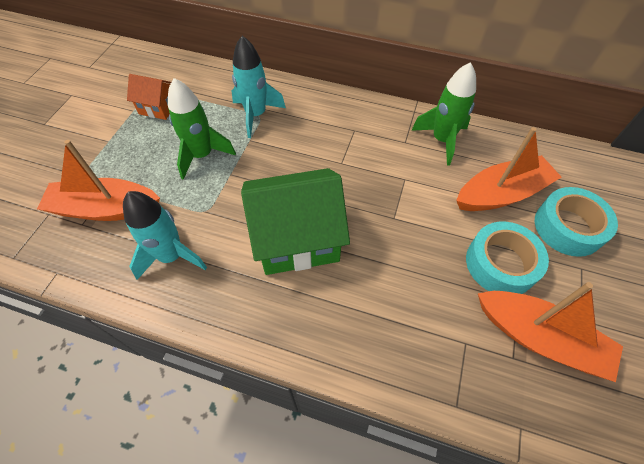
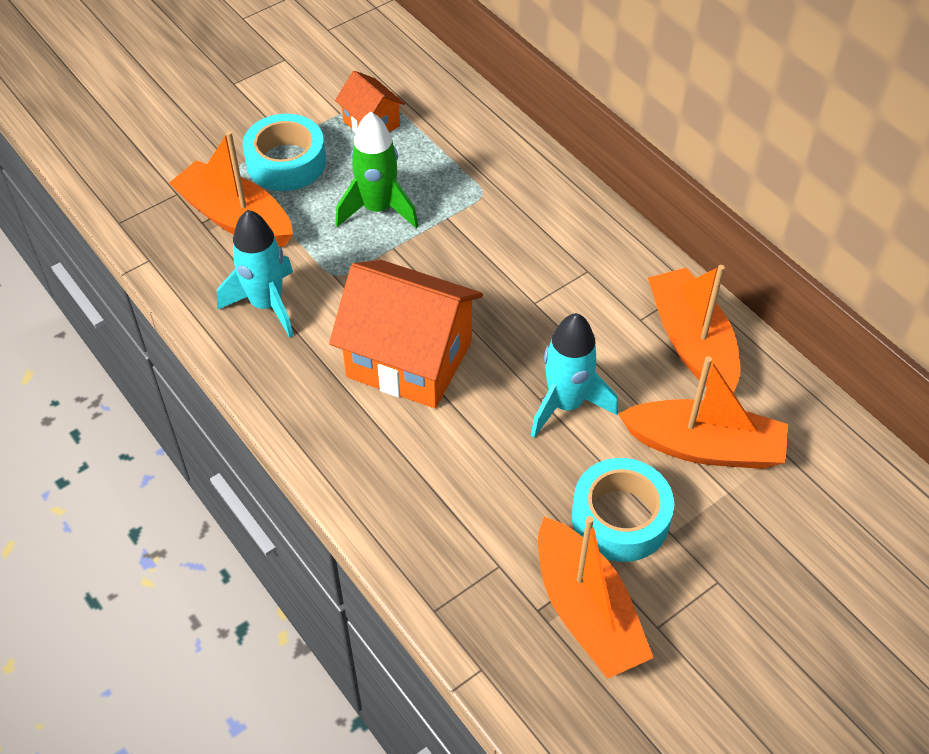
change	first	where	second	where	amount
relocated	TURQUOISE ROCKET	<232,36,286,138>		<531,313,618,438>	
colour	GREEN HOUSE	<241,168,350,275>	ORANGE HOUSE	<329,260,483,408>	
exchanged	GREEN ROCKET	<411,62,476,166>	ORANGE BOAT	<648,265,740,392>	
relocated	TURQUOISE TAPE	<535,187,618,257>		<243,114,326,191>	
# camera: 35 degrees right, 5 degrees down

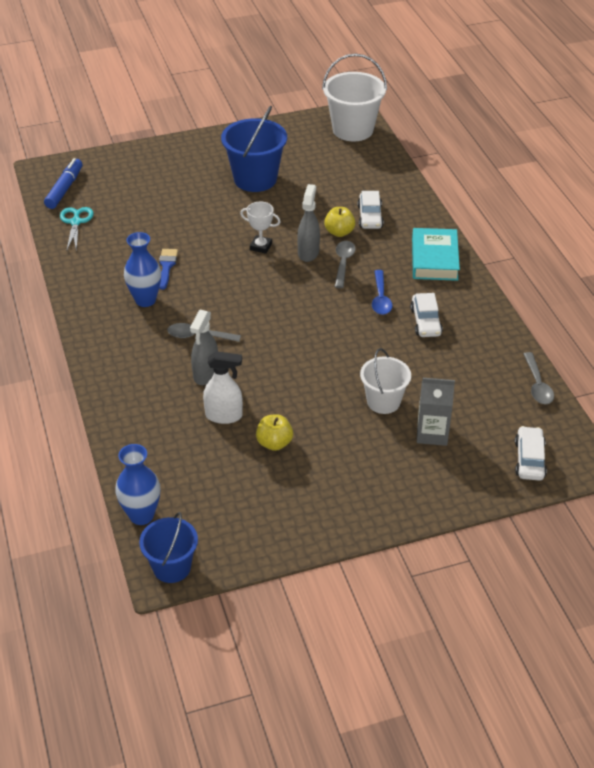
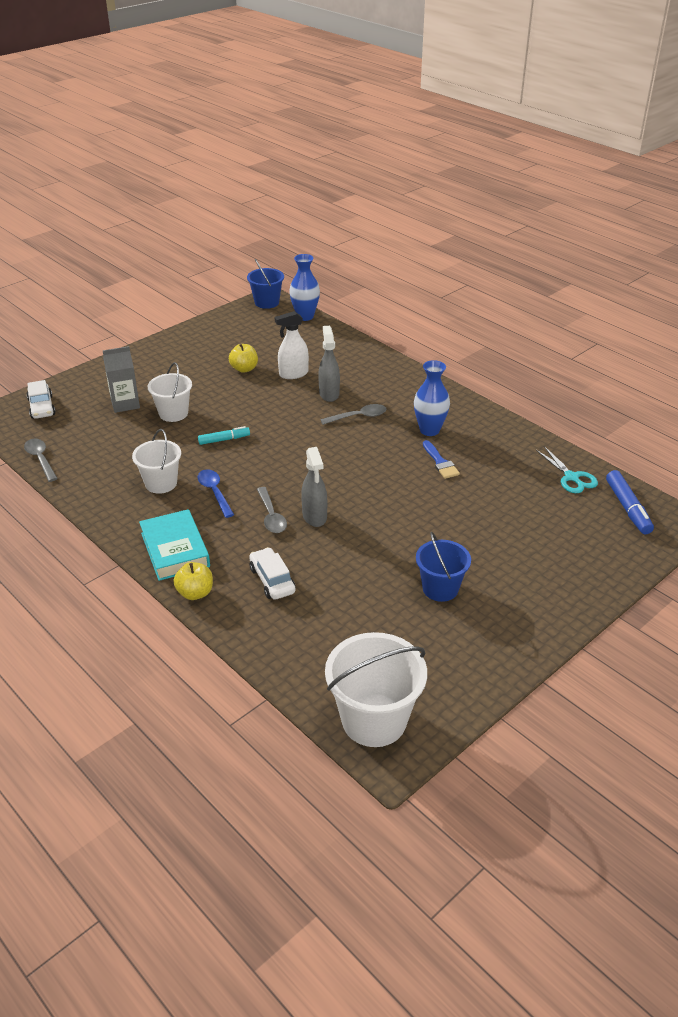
change	first	where	second	where	amount
size	BLUE BUCKET	<221,106,287,192>		<416,532,471,602>	x0.63
missing	WHITE TROPHY	<240,202,281,254>			
relocated	YELLOW APPLE	<324,207,356,237>		<173,562,213,600>	
exchanged	WHITE CAR	<410,293,443,337>	WHITE BUCKET	<132,429,181,494>	
appeared			TURQUOISE MARKER	<198,426,250,445>	
# camera: 155 degrees right, 5 degrees down

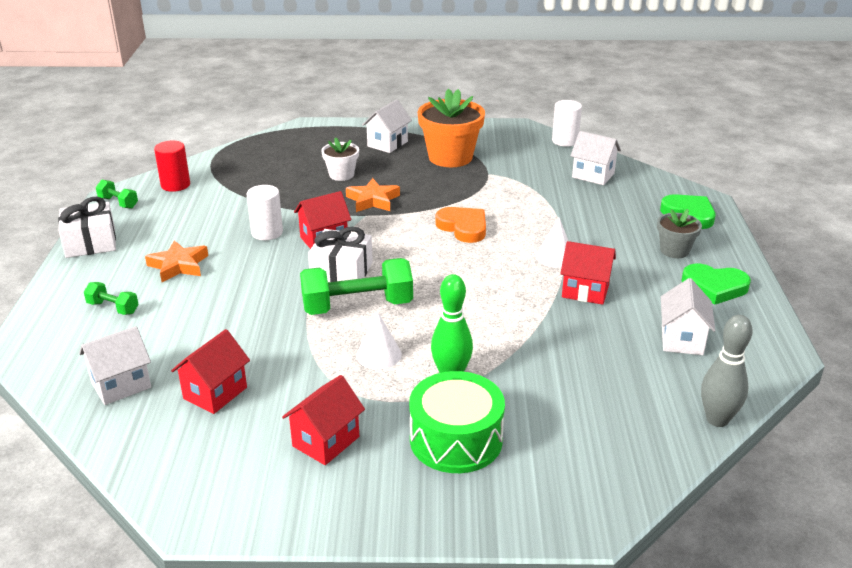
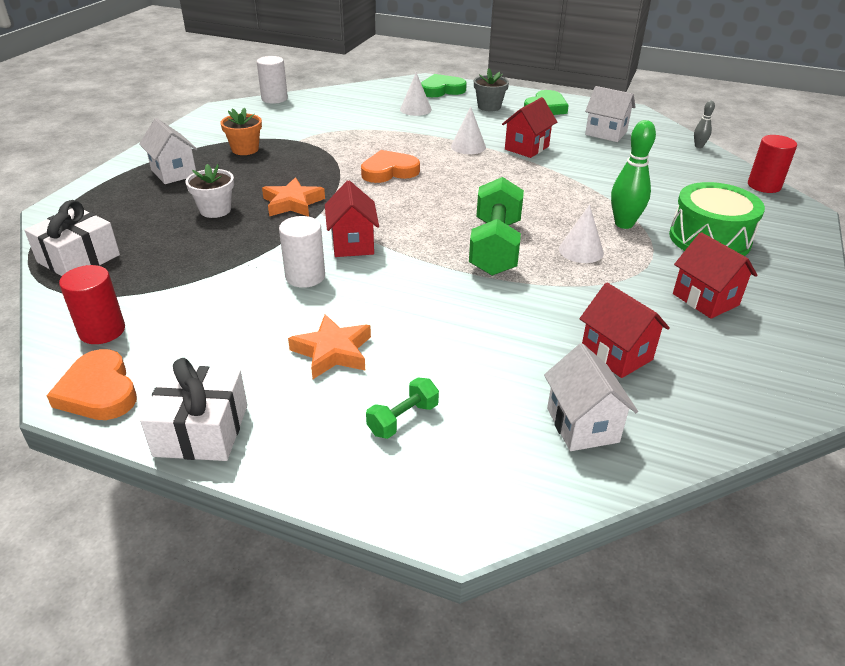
change	first	where	second	where	amount
exchanged	GREEN DUMBBELL	<96,180,138,209>	ORANGE HEART	<46,349,137,420>	
relocated	WHITE GIFT	<308,227,373,282>		<24,200,120,276>	
size	ORANGE FLOWER POT	<418,89,485,167>		<220,108,262,155>	x0.55
missing	WHITE HOUSE	<570,131,621,185>			
size	GREY BOWLING PIN	<701,315,753,427>		<694,101,715,148>	x0.53
appeared			WHITE CONE	<400,72,432,116>	
appeared			RED CYLINDER	<748,135,797,193>	
# camera: 70 degrees left, 5 degrees up

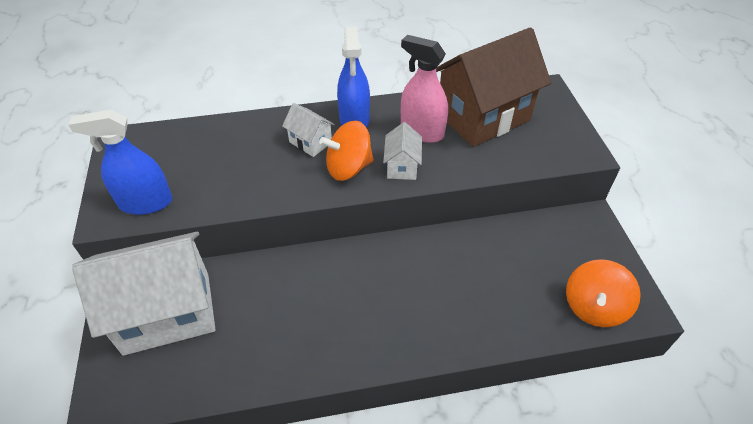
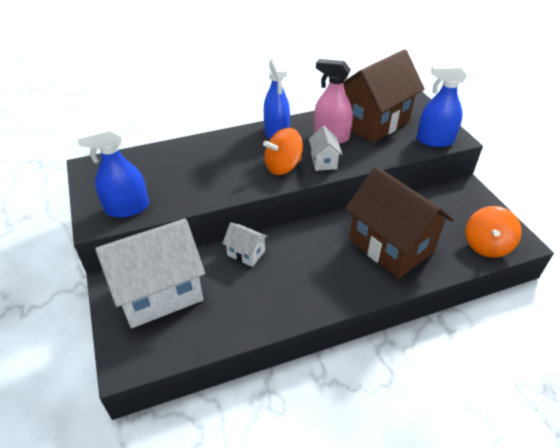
change	first	where	second	where	amount
relocated	WHITE HOUSE	<282,103,335,157>		<222,223,268,267>	
appeared			BROWN HOUSE	<345,166,454,279>	
appeared			BLUE SPRAY BOTTLE	<417,64,468,147>	
# camera: 10 degrees left, 5 degrees down

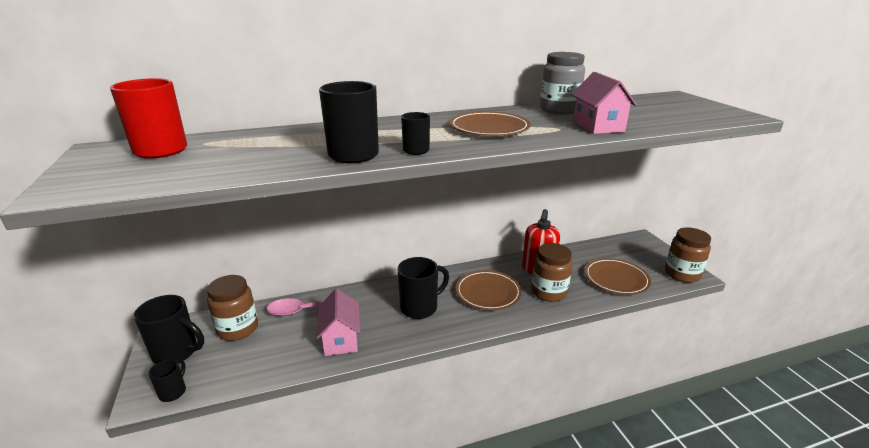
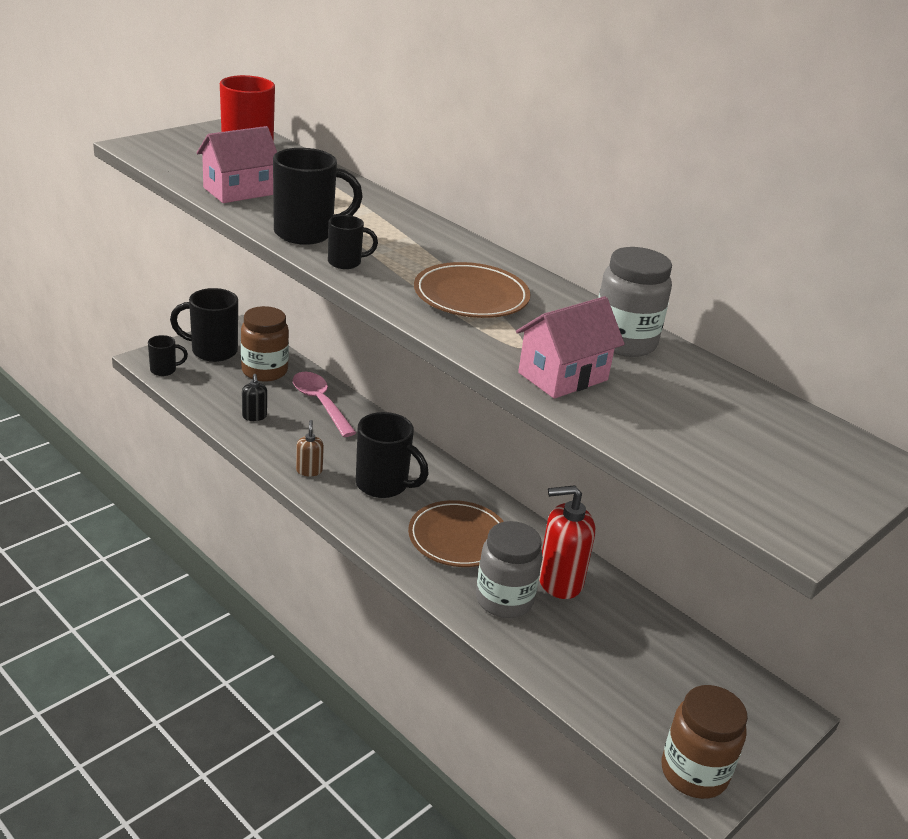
change	first	where	second	where	amount
spun	BLACK MUG	<134,295,204,364>		<170,288,238,362>	105 degrees clockwise
relocated	PINK HOUSE	<316,289,360,356>		<197,126,277,203>	
colour	BROWN JAR	<531,243,572,302>	GREY JAR	<476,521,543,618>	
missing	BROWN PLATE	<585,258,651,295>			
appeared			BLACK SOAP DISPENSER	<242,374,267,421>	
appeared			BROWN SOAP DISPENSER	<296,420,324,477>	
# camera: 60 degrees right, 5 degrees up

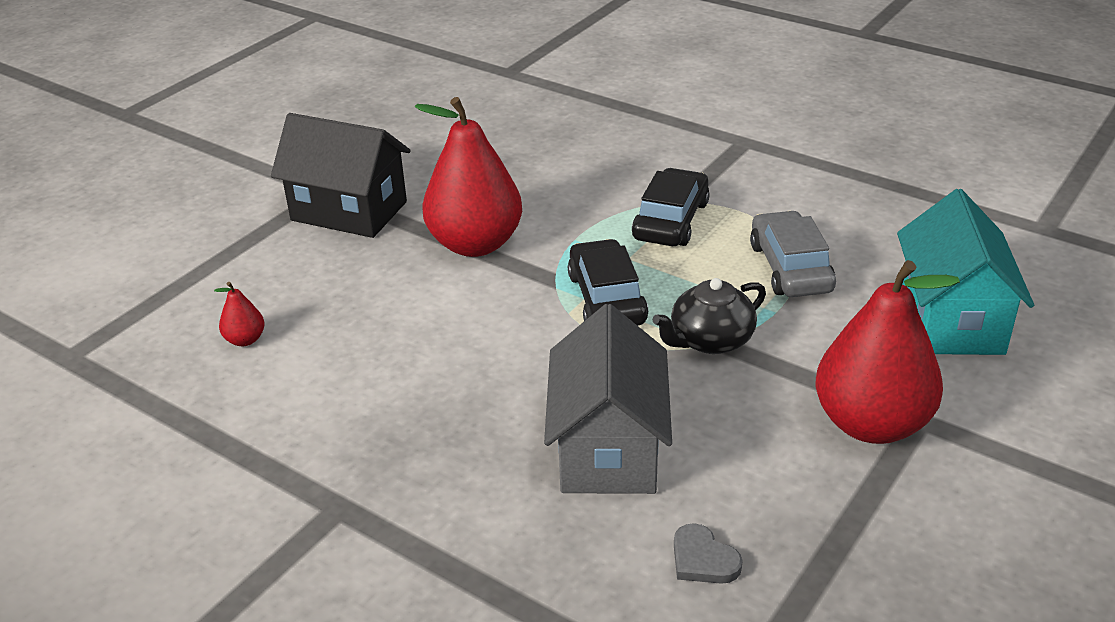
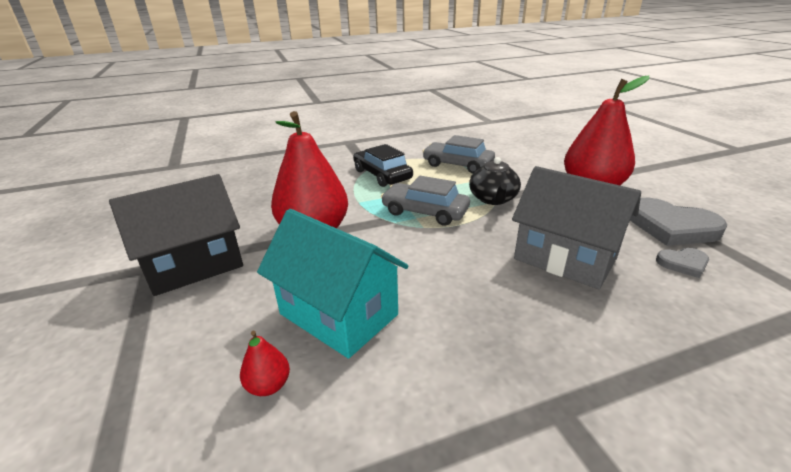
change	first	where	second	where	amount
colour	BLACK CAR	<568,239,648,326>	GREY CAR	<381,176,470,226>	
relocated	TURQUOISE HOUSE	<897,189,1034,355>		<257,209,408,359>	
appeared			GREY HEART	<630,198,727,246>	
# camera: 55 degrees left, 5 degrees down

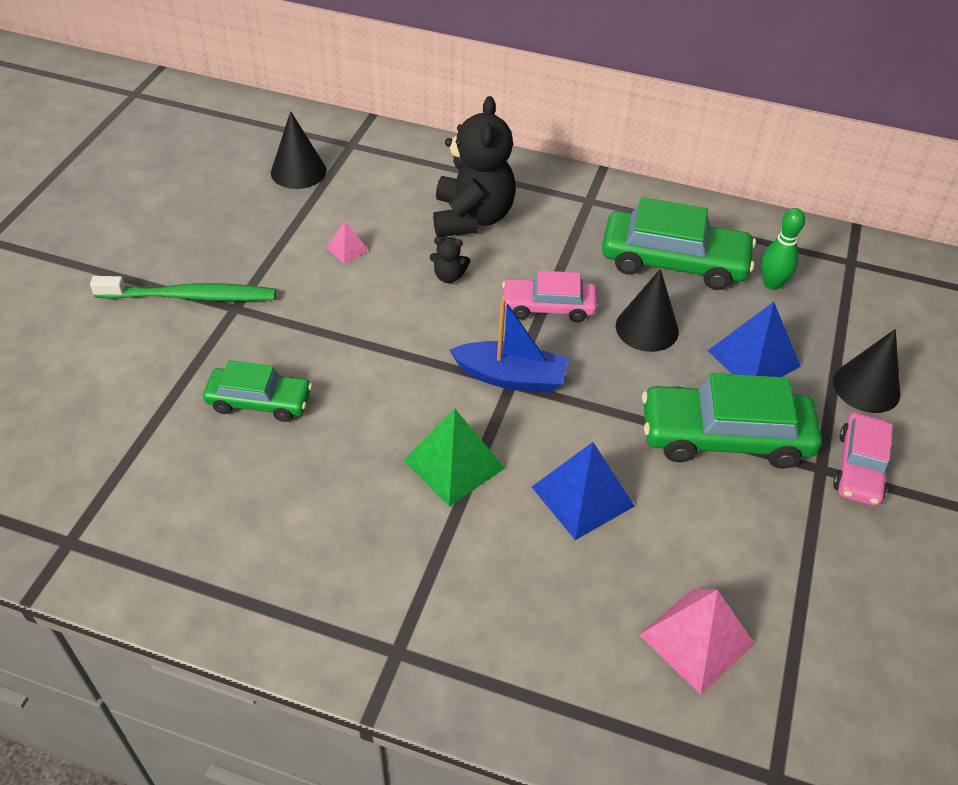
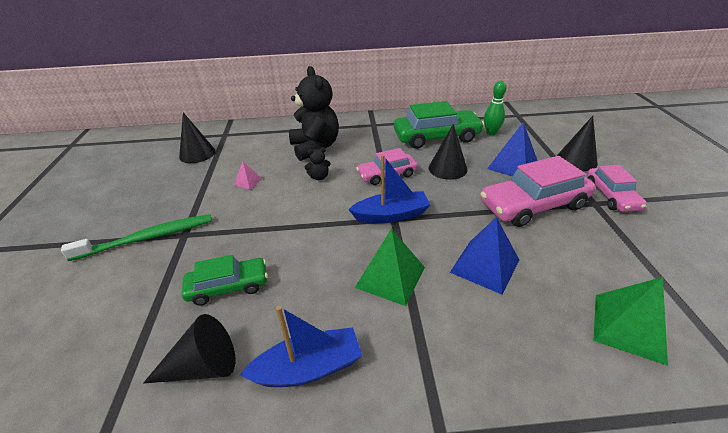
change	first	where	second	where	amount
colour	PINK PYRAMID	<639,588,755,695>	GREEN PYRAMID	<593,277,668,366>	
colour	GREEN CAR	<642,373,822,469>	PINK CAR	<480,156,595,227>	
appeared			BLACK CONE	<143,314,236,384>	
appeared			BLUE BOAT	<240,306,363,387>	
# camera: 20 degrees left, 10 degrees down

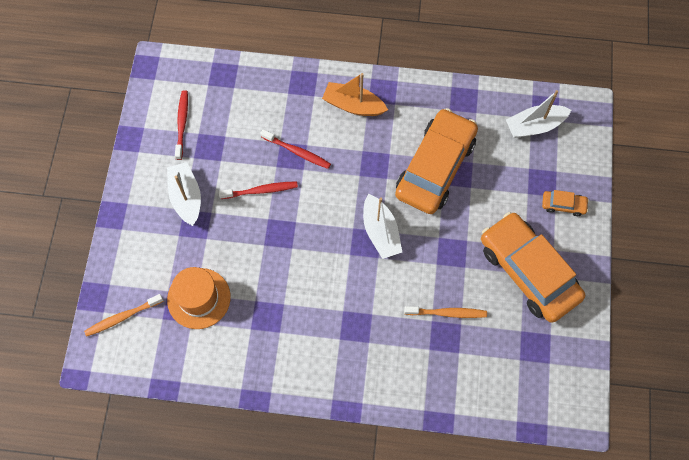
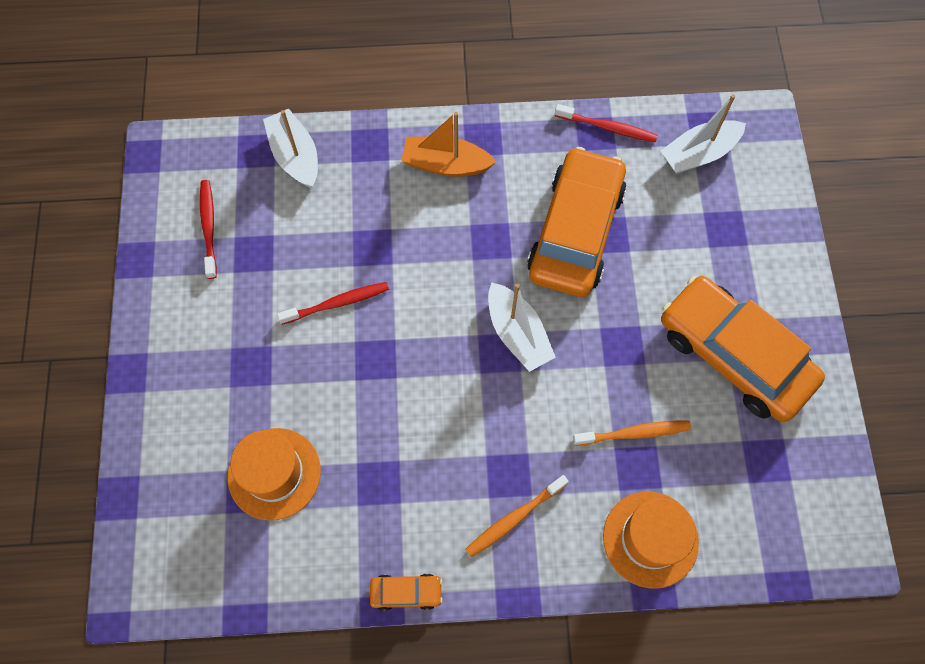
change	first	where	second	where	amount
relocated	ORANGE TOOTHBRUSH	<84,294,163,337>		<465,475,569,557>	
relocated	WHITE BOAT	<167,162,201,226>		<263,109,318,188>	
relocated	RED TOOTHBRUSH	<260,129,331,169>		<555,104,658,142>	
relocated	ORANGE CAR	<542,190,589,216>		<370,574,443,611>	
appeared			ORANGE HAT	<603,492,699,589>	
# camera: 10 degrees left, 0 degrees up

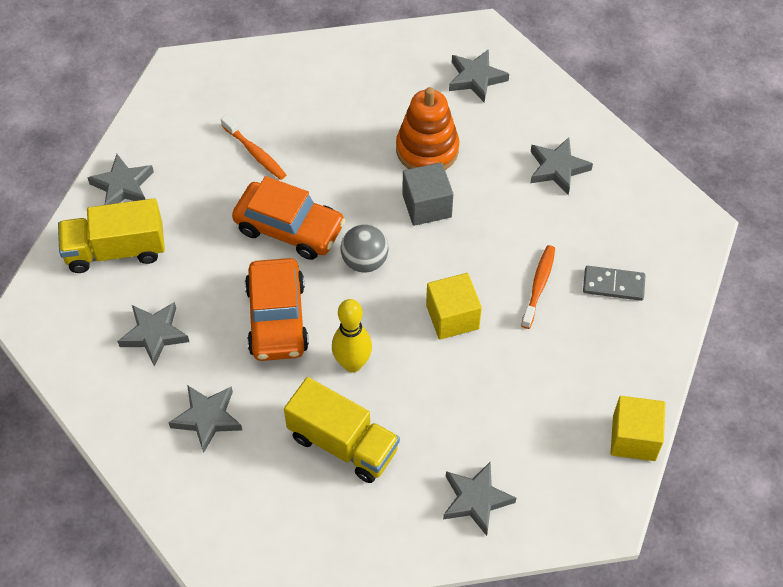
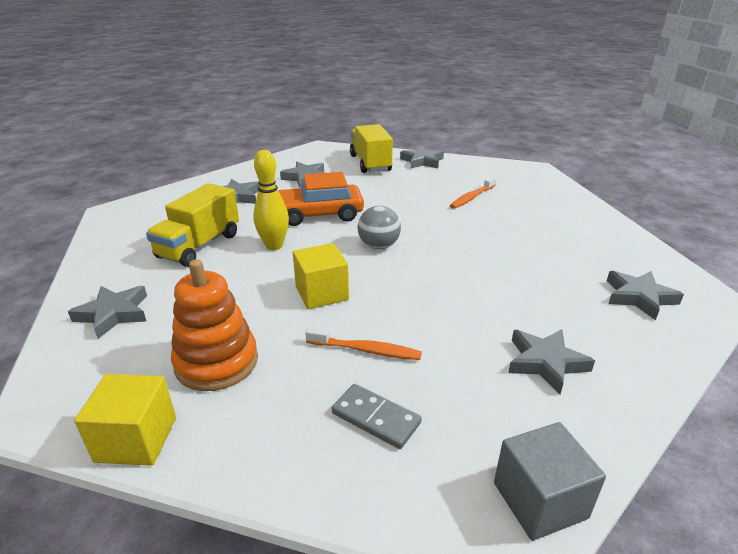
change	first	where	second	where	amount
missing	ORANGE CAR	<232,176,346,260>			
relocated	ORANGE STACKING TOY	<396,87,459,170>		<171,259,258,391>	
relocated	GREY CUBE	<402,162,453,226>		<494,422,606,541>	
spun	GREY DOMINO	<583,266,646,301>		<332,384,422,449>	60 degrees counterclockwise
# camera: 85 degrees right, 25 degrees down

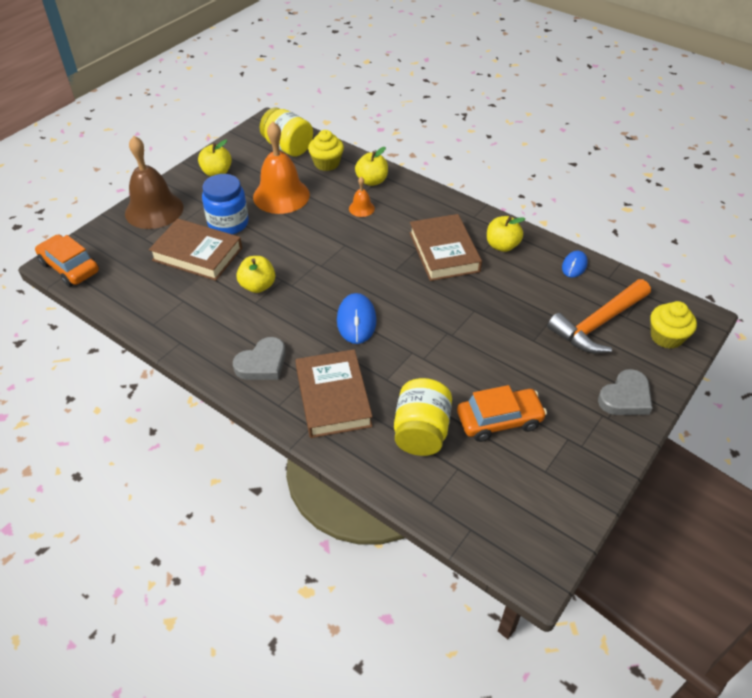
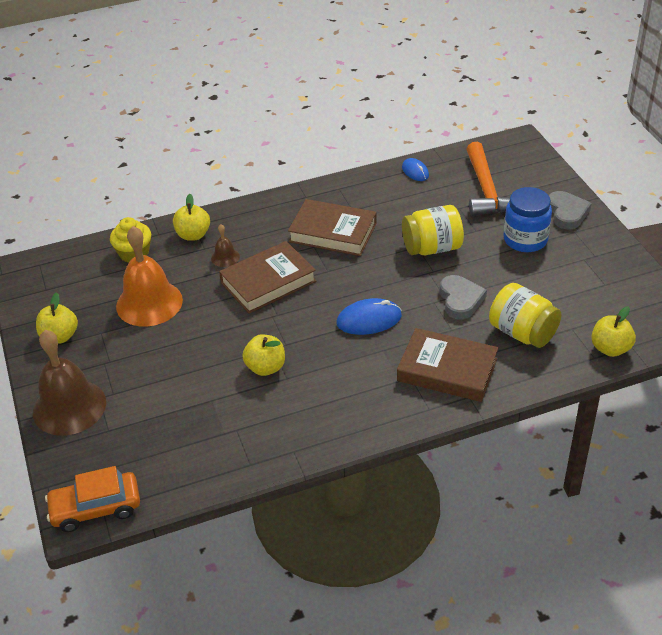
change	first	where	second	where	amount
relocated	BROWN BOOK	<149,218,242,281>		<219,241,316,314>	
relocated	BLUE JAR	<202,174,249,234>		<503,187,552,252>	
relocated	GREY HEART	<233,337,286,380>		<440,275,487,319>	
relocated	YELLOW JAR	<260,107,313,156>		<402,205,464,255>	
spun	BLUE MOUSE	<337,293,377,344>		<336,298,402,335>	45 degrees counterclockwise
colour	ORANGE BELL	<349,177,375,217>	BROWN BELL	<211,224,240,267>	
missing	ORANGE CAR	<457,385,547,442>			
relocated	YELLOW APPLE	<487,216,525,252>		<591,306,636,357>	
missing	YELLOW CUPCAKE	<650,301,697,349>			
# camera: 55 degrees left, 5 degrees down

